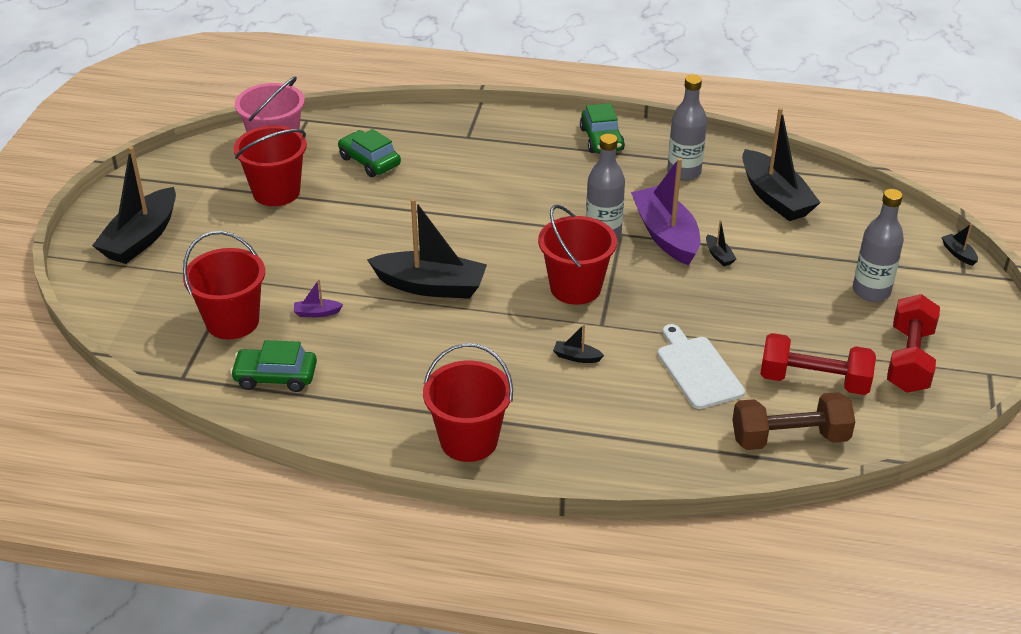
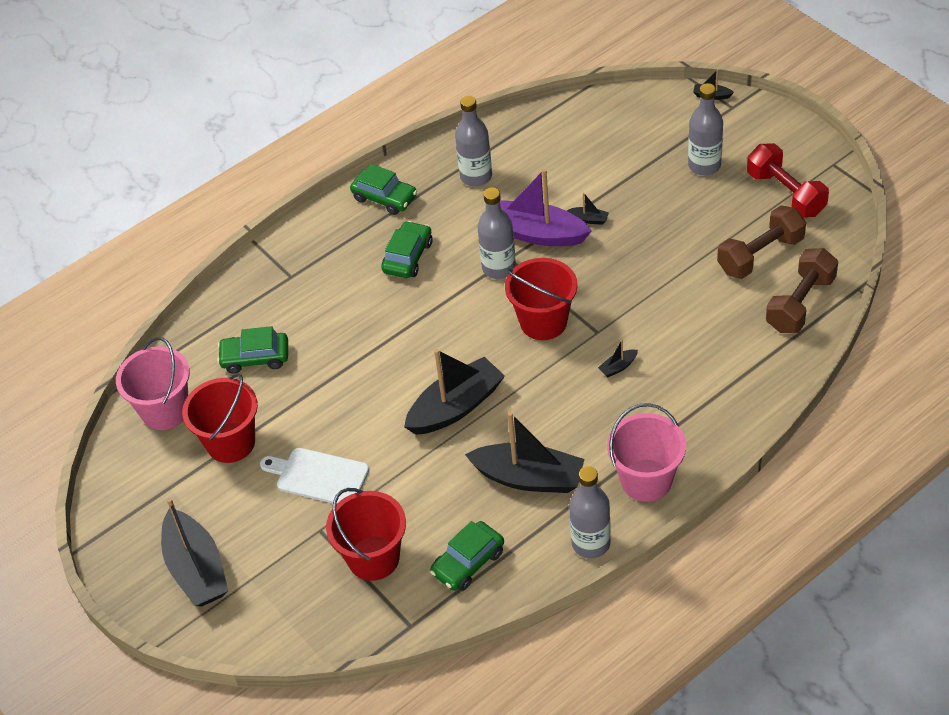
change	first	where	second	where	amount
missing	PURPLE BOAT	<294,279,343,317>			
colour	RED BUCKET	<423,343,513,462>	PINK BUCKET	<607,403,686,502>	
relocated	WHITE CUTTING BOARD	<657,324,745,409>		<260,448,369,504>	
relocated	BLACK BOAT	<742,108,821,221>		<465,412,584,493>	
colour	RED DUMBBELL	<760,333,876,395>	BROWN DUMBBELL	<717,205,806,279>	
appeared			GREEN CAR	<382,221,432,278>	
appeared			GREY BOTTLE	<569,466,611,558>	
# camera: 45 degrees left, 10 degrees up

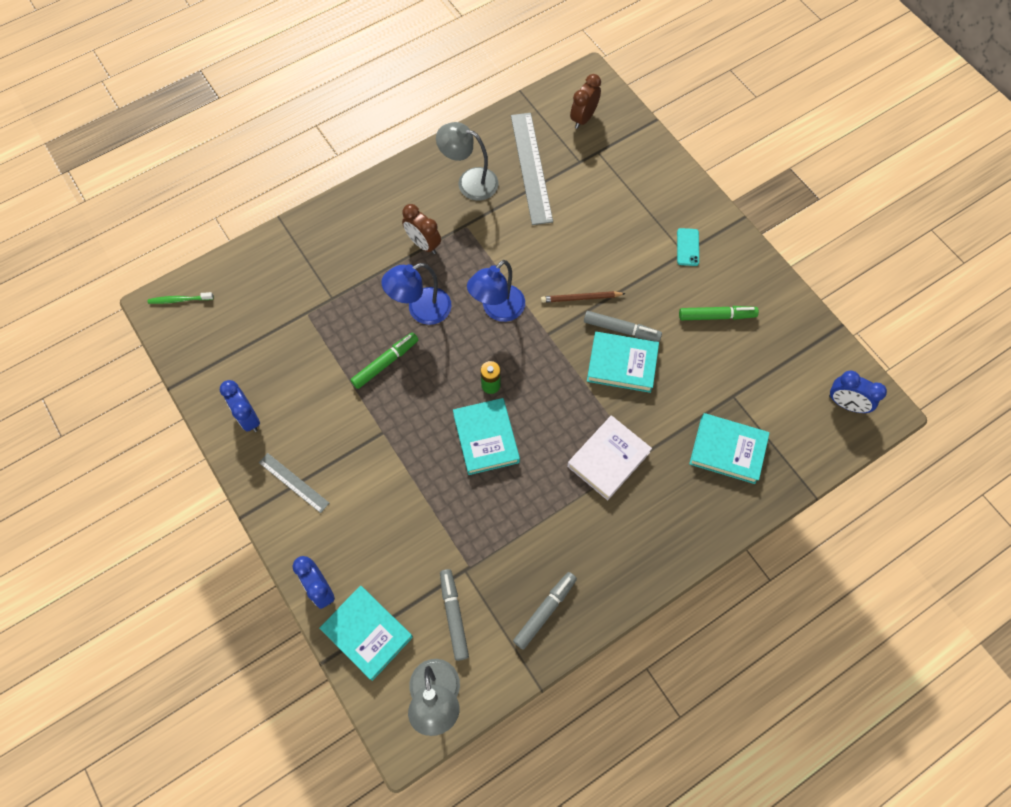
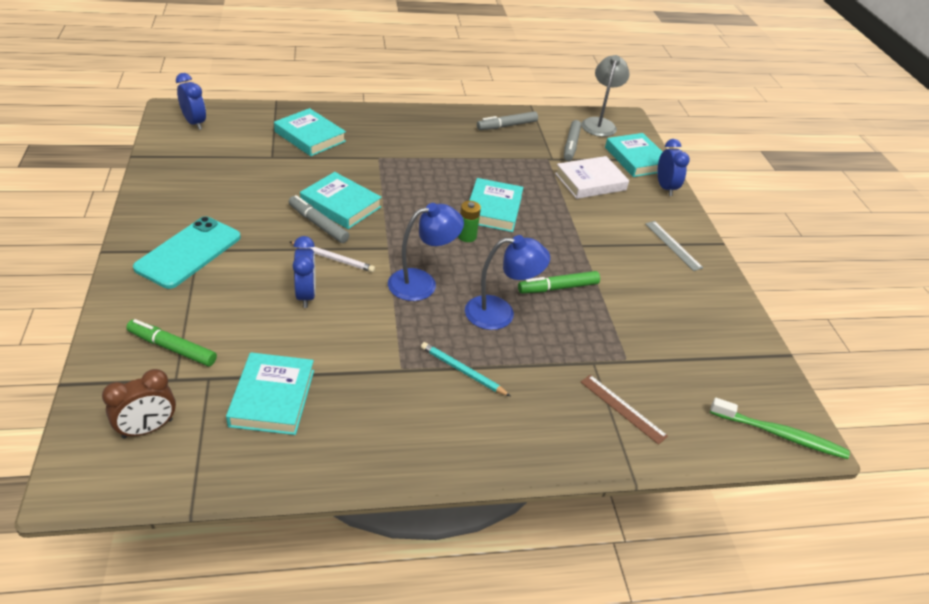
change	first	where	second	where	amount
size	GREEN TOOTHBRUSH	<148,292,214,304>		<710,398,850,459>	x1.62
relocated	BLUE CLOCK	<220,380,260,432>		<293,236,316,308>	
exchanged	BROWN CLOCK	<402,204,441,254>	TURQUOISE PENCIL	<421,342,510,396>	
missing	GREY LAMP	<436,122,499,201>			
exchanged	GREY RULER	<511,113,553,225>	TURQUOISE BOOK	<226,352,314,435>	
colour	BROWN PENCIL	<541,291,626,303>	WHITE PENCIL	<290,242,375,272>	
relocated	WHITE BOOK	<567,415,652,500>		<555,156,629,199>	
size	TURQUOISE PHONE	<677,228,699,266>		<133,216,241,289>	x2.09
relocated	GREEN MARKER	<679,306,759,320>		<126,319,217,367>	
appeared			BROWN RULER	<581,375,668,445>	
# camera: 160 degrees left, 25 degrees down

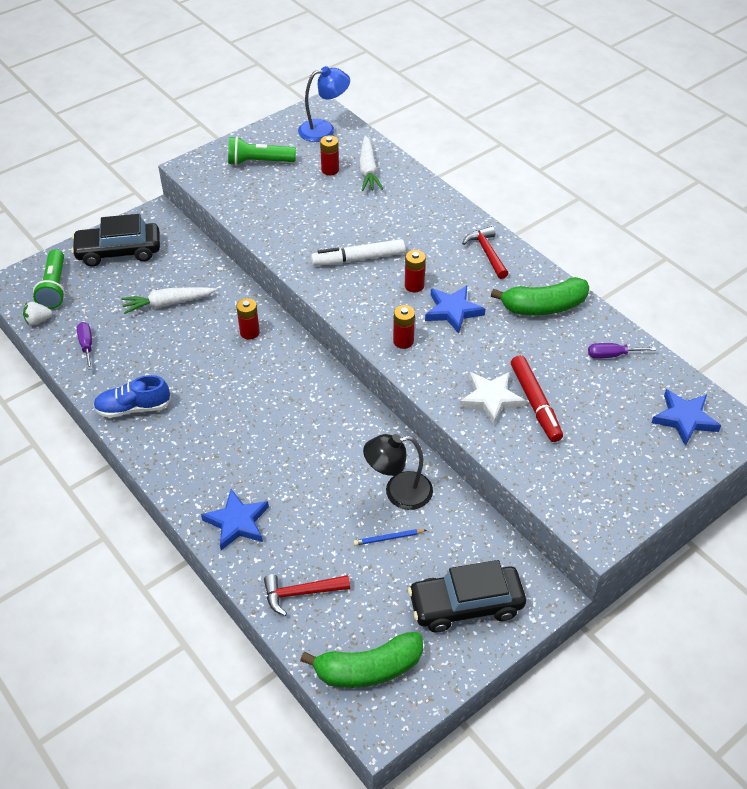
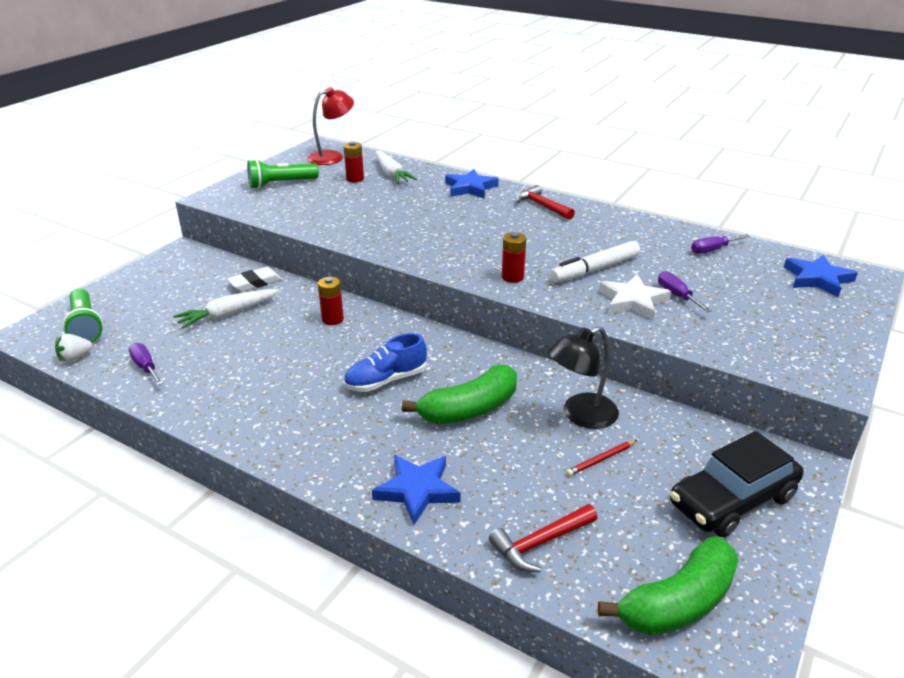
change	first	where	second	where	amount
missing	BLACK CAR	<71,214,160,267>			
relocated	BLUE SHOE	<93,375,171,418>		<344,333,427,392>	
colour	BLUE LAMP	<298,66,350,142>	RED LAMP	<307,87,354,165>	
relocated	WHITE MARKER	<311,239,405,266>		<550,241,640,283>	
colour	BLUE PENCIL	<354,529,427,546>	RED PENCIL	<566,440,637,476>	
missing	RED BATTERY	<405,250,426,292>			
relocated	BLUE STAR	<425,285,485,334>		<445,169,499,199>	
relocated	GREEN BANANA	<491,277,589,315>		<402,365,517,424>	
exchanged	RED MARKER	<511,355,563,442>	PURPLE SCREWDRIVER	<658,271,712,312>	
appeared			WHITE ERASER	<227,267,282,292>	
# camera: 20 degrees left, 15 degrees down

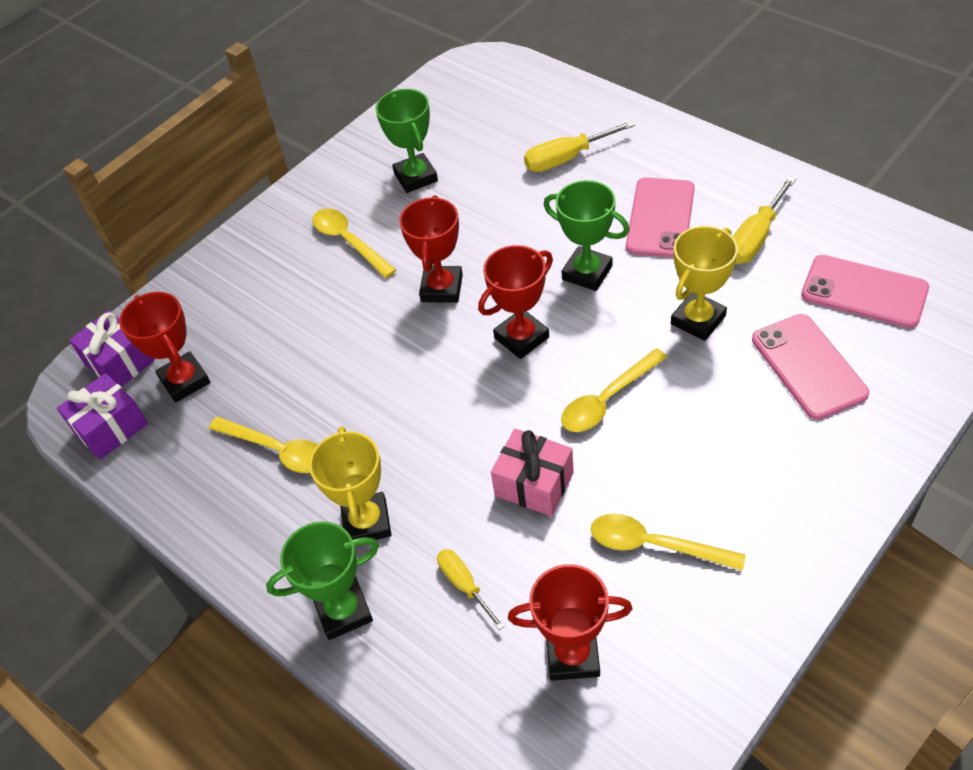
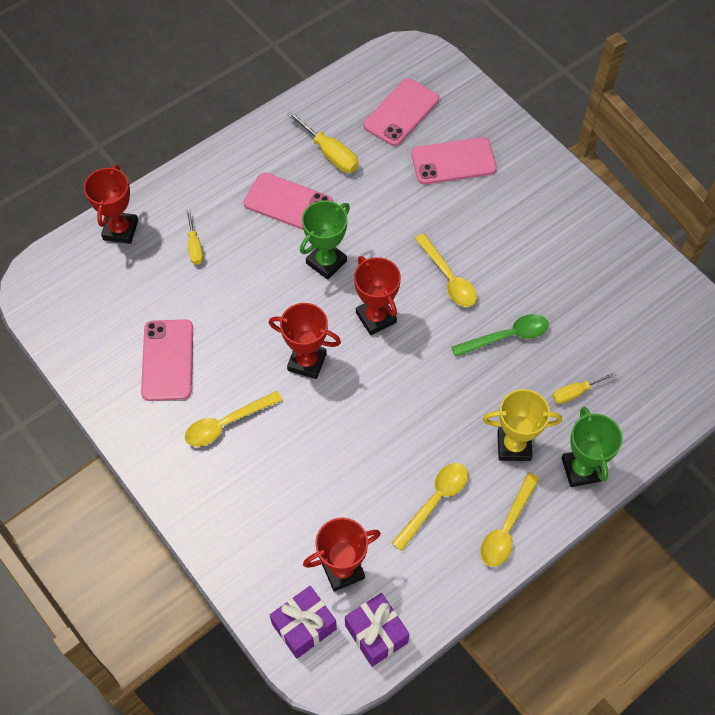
change	first	where	second	where	amount
exchanged	GREEN TROPHY	<376,89,438,193>	PINK PHONE	<141,319,193,401>	
exchanged	PINK GIFT	<491,429,574,516>	GREEN SPOON	<451,314,549,357>	
relocated	RED TROPHY	<508,564,632,681>		<83,164,138,244>	
size	YELLOW SCREWDRIVER	<524,121,635,172>		<186,210,203,265>	x0.64
relocated	YELLOW SPOON	<591,513,745,571>		<480,473,540,567>	
missing	YELLOW TROPHY	<671,226,738,341>			
# camera: 85 degrees left, 10 degrees up

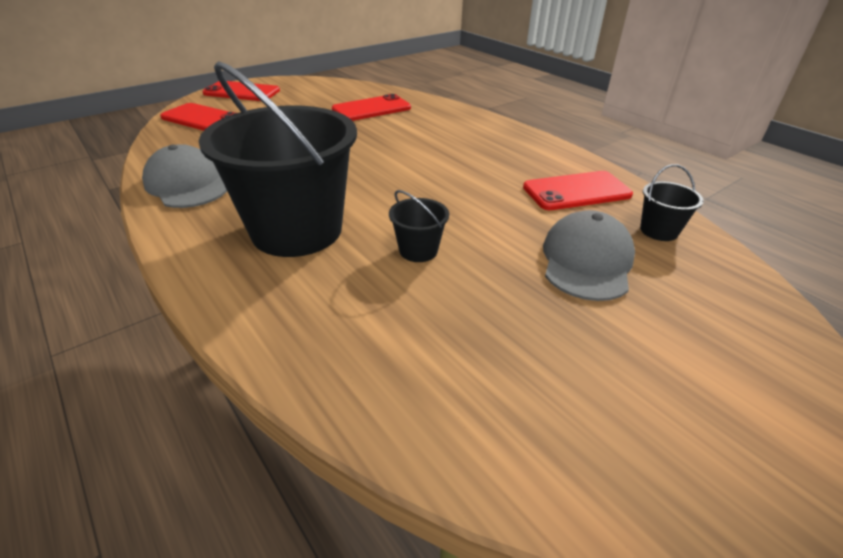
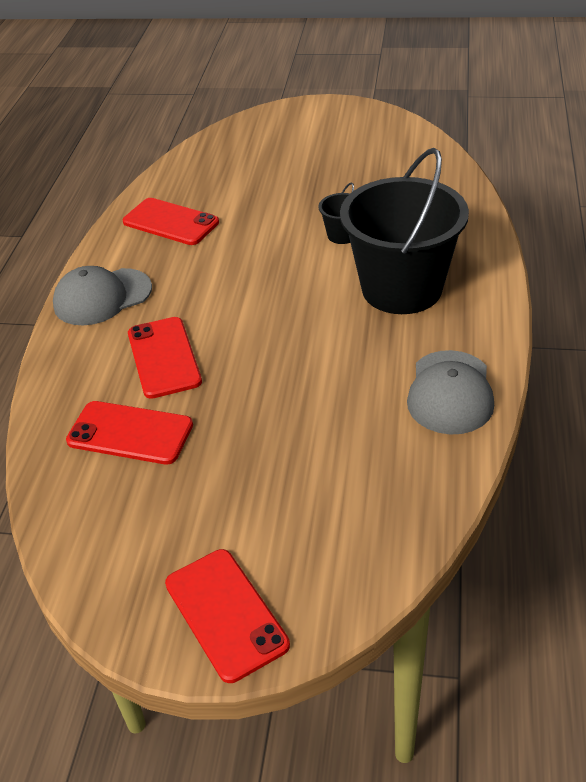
change	first	where	second	where	amount
relocated	RED PHONE	<160,103,236,131>		<128,317,202,399>	
relocated	GREY CAP	<543,210,635,301>		<53,266,152,325>	
missing	BLACK BUCKET	<640,164,704,241>			
# camera: 130 degrees left, 5 degrees up

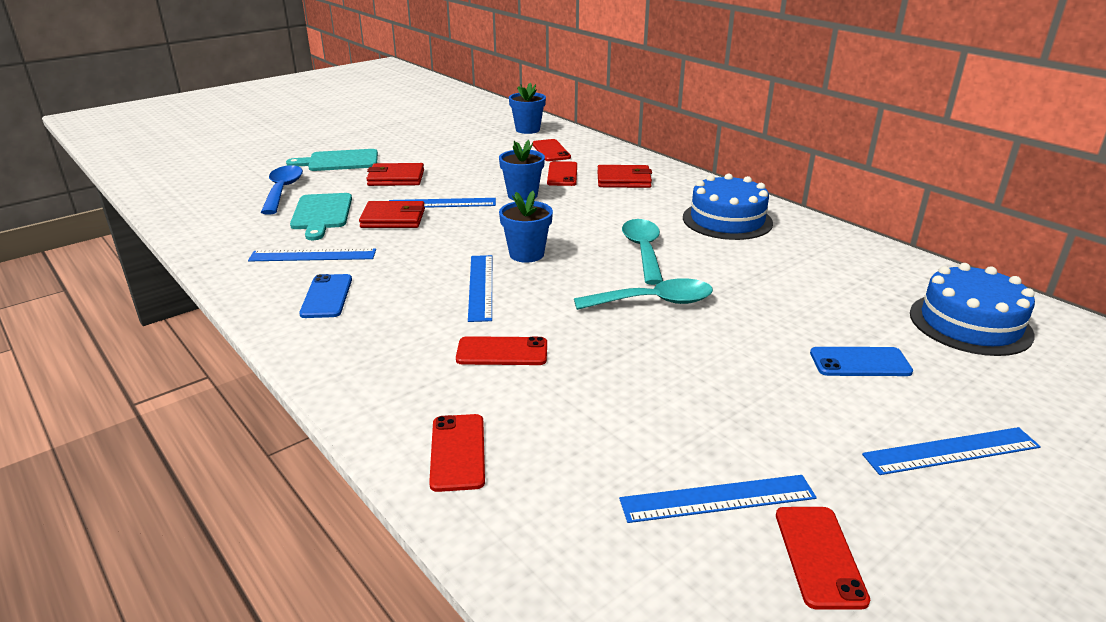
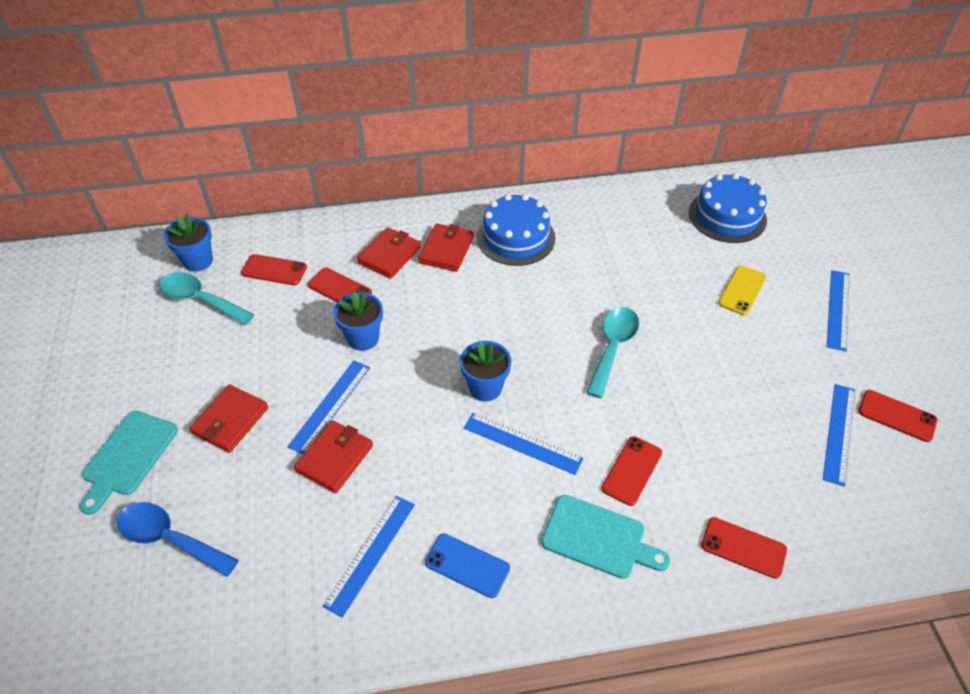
change	first	where	second	where	amount
relocated	TURQUOISE CUTTING BOARD	<290,193,352,240>		<541,495,670,579>	
relocated	TURQUOISE SPOON	<622,219,663,285>		<159,272,254,325>	
colour	BLUE PHONE	<810,347,913,376>	YELLOW PHONE	<718,266,766,315>	
appeared			RED WALLET	<418,223,474,272>	
# camera: 60 degrees left, 20 degrees up

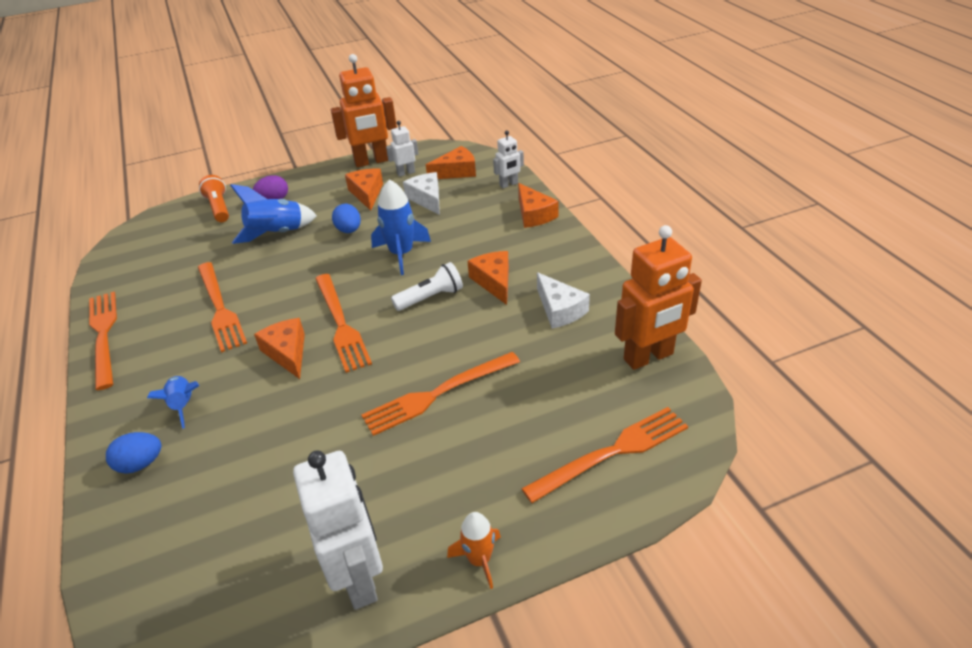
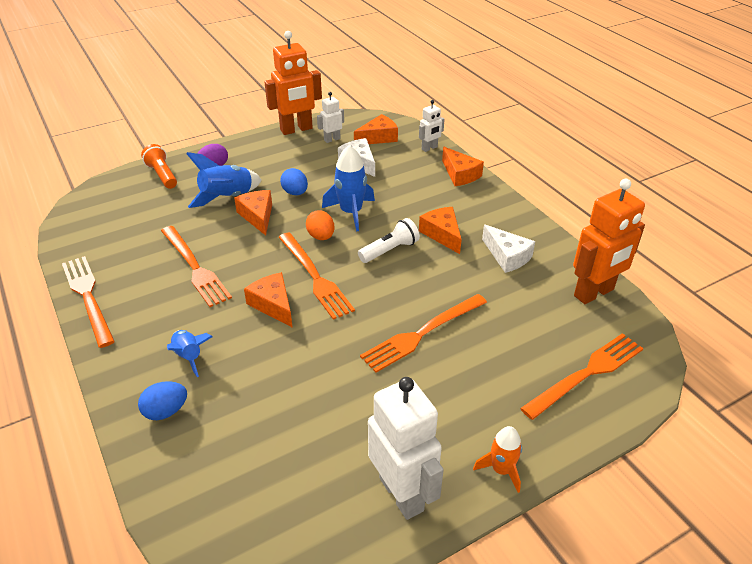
change	first	where	second	where	amount
relocated	ORANGE CHEESE	<345,168,383,211>		<234,190,272,235>	
appeared			ORANGE EGG	<306,210,334,240>	
# camera: 10 degrees left, 0 degrees up

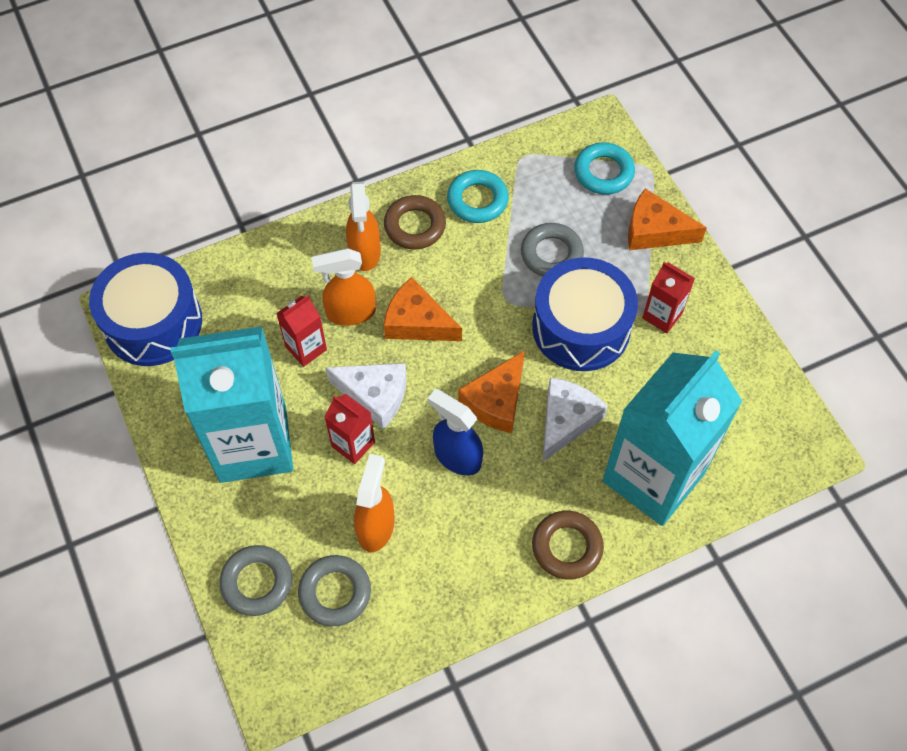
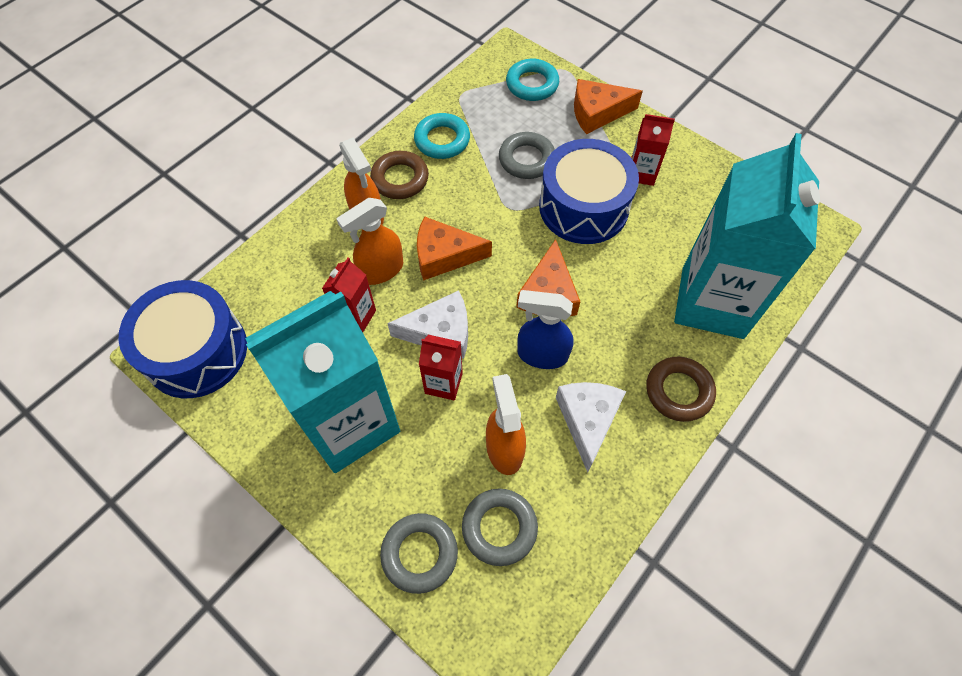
change	first	where	second	where	amount
relocated	WHITE CHEESE	<543,377,608,462>		<556,382,626,473>	
# camera: 25 degrees left, 0 degrees up

